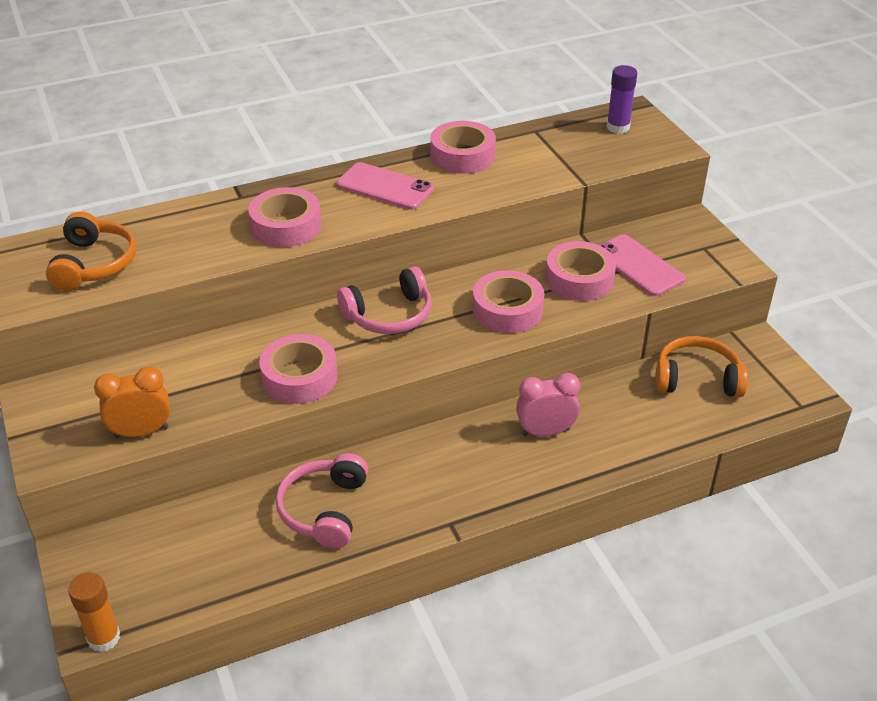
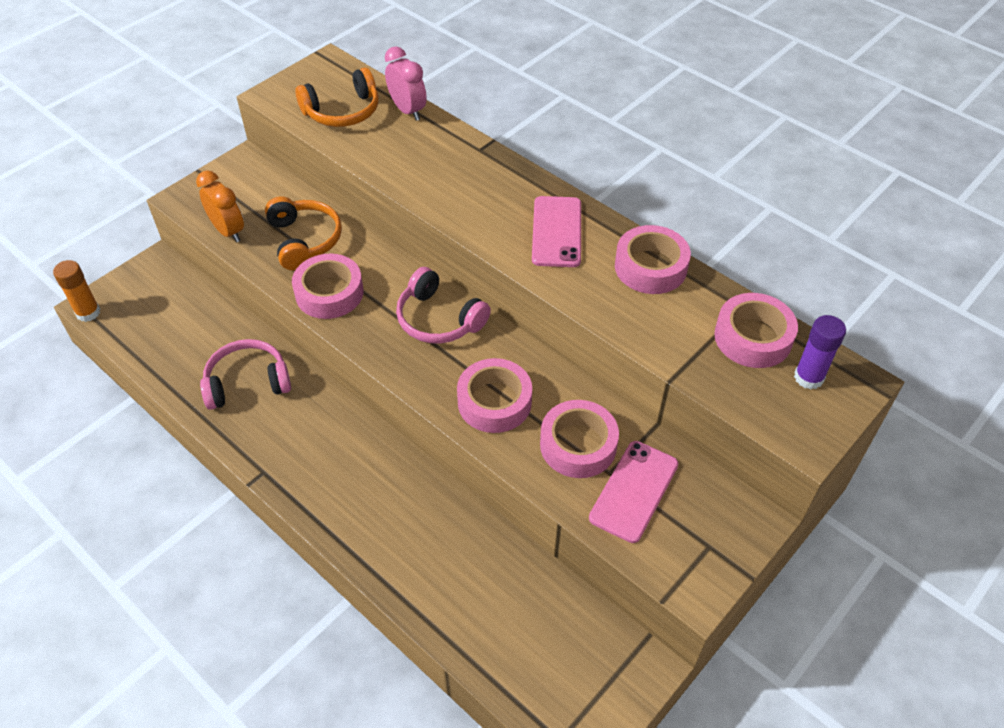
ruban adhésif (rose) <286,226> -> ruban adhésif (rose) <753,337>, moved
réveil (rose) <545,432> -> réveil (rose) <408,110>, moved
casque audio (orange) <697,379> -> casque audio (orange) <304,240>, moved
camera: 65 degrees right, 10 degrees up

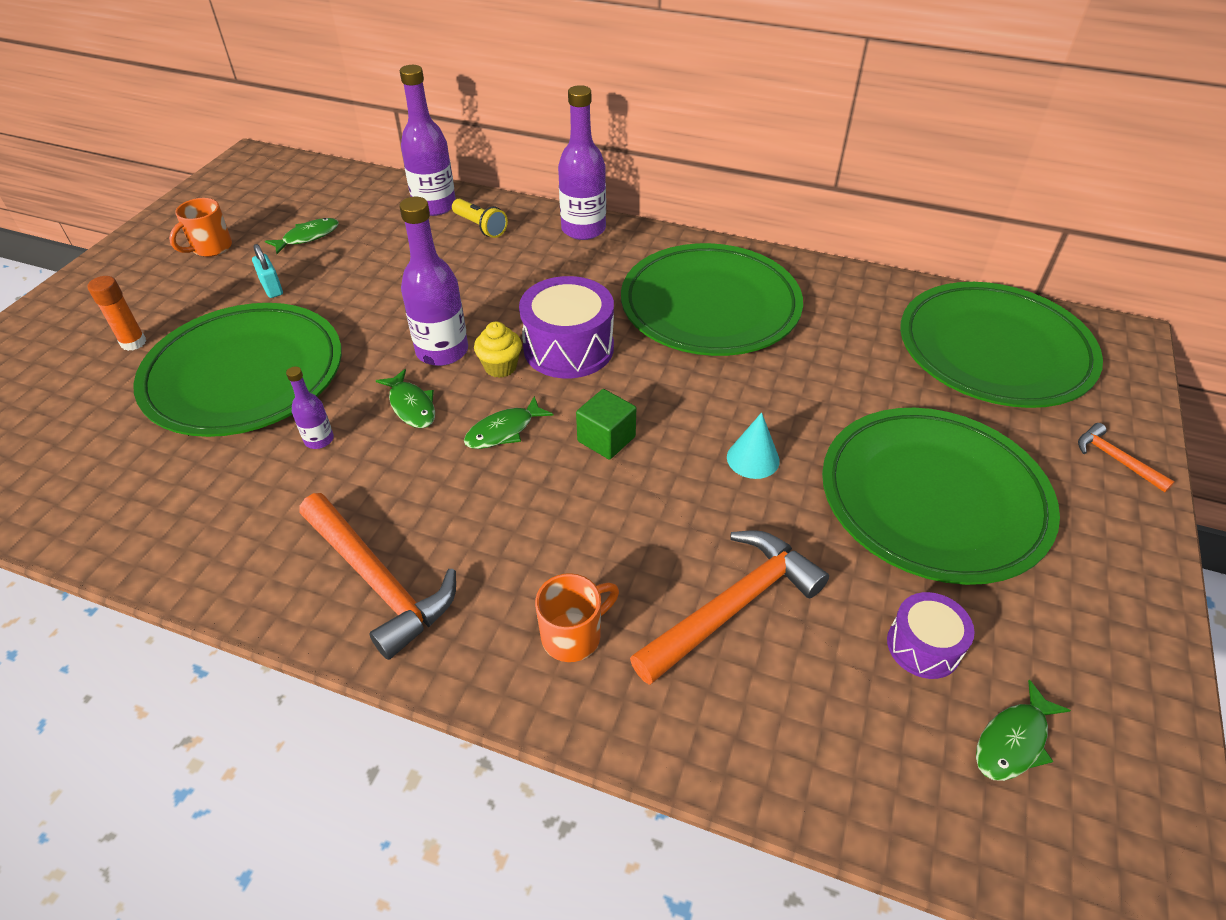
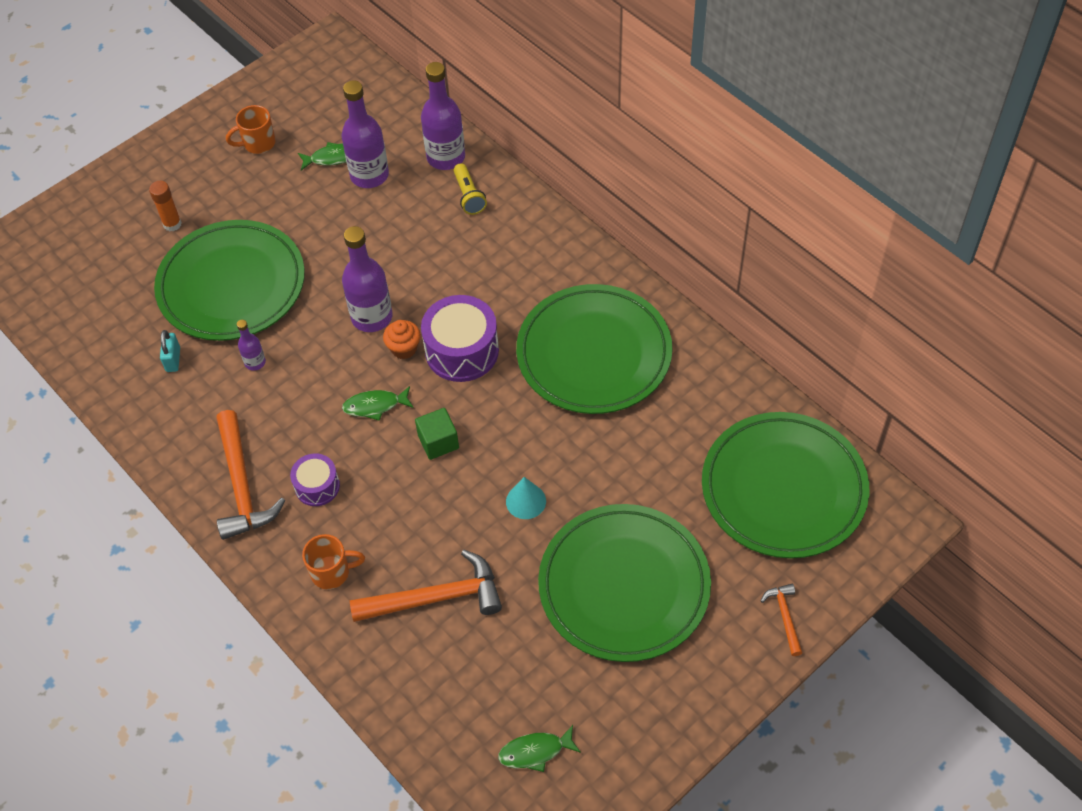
poisson (vert) <411,406> -> none
cadenas (turquoise) <272,288> -> cadenas (turquoise) <173,359>, moved
bouteille (violet) <583,229> -> bouteille (violet) <369,175>, moved
tambour (violet) <923,646> -> tambour (violet) <317,486>, moved
muffin (jaune) <500,367> -> muffin (orange) <404,348>
camera: 30 degrees right, 10 degrees up

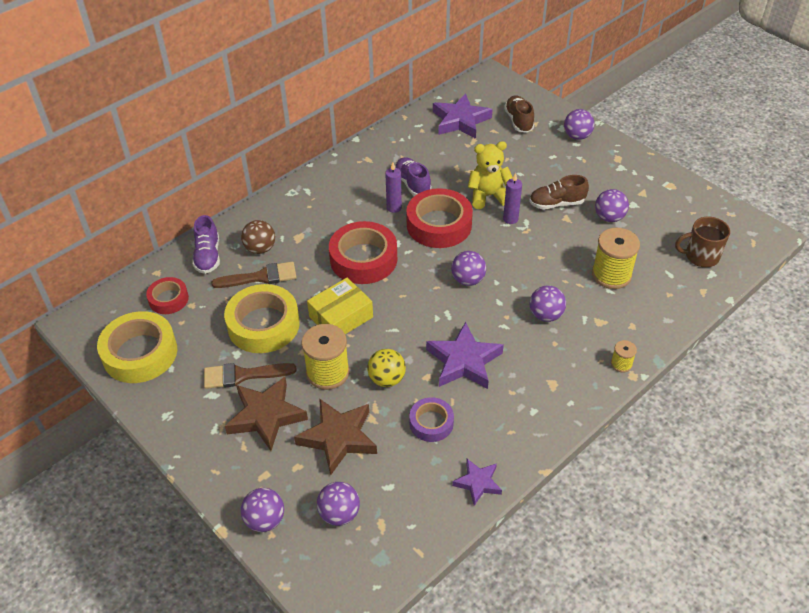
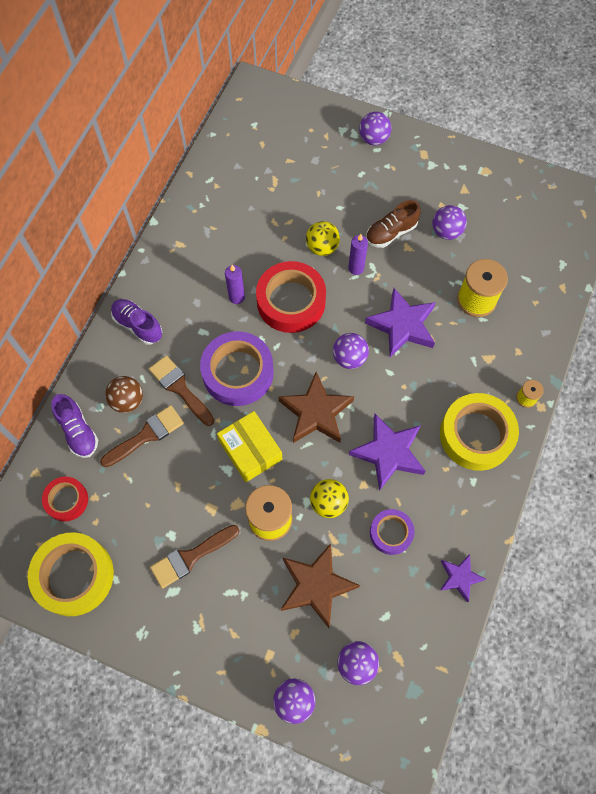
chaussure (marron) <518,121> -> none
balle (violet) <545,315> -> none
tasse (marron) <701,256> -> none
none -> pinceau (marron) <180,388>
ruban adhésif (jaune) <263,325> -> ruban adhésif (jaune) <476,435>, moved
étoile (marron) <266,416> -> étoile (marron) <316,412>, moved
chaussure (violet) <412,184> -> chaussure (violet) <138,325>, moved
étoile (violet) <460,121> -> étoile (violet) <402,325>, moved
ours en peluche (jaune) <488,196> -> balle (jaune) <322,247>
ruban adhésif (rouge) <363,259> -> ruban adhésif (violet) <238,372>
boîte (jaune) <341,317> -> boîte (jaune) <250,450>, 60 degrees counterclockwise
camera: 25 degrees left, 20 degrees up

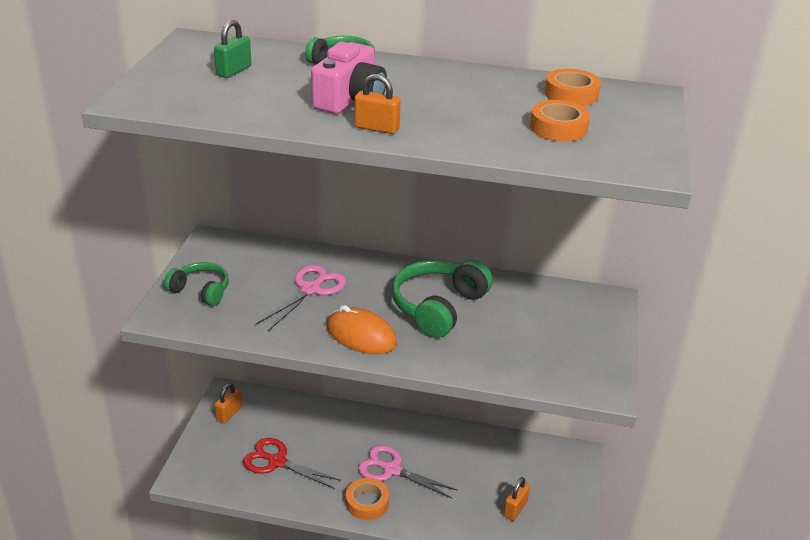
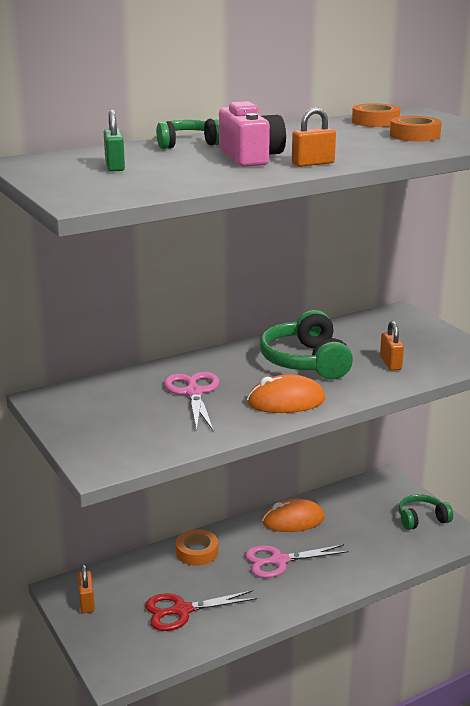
none -> souris (orange) <293,520>
casque audio (vert) <200,291> -> casque audio (vert) <422,519>, moved
ruban adhésif (orange) <367,502> -> ruban adhésif (orange) <197,552>, moved
cadenas (orange) <515,509> -> cadenas (orange) <390,363>, moved
camera: 40 degrees left, 10 degrees down

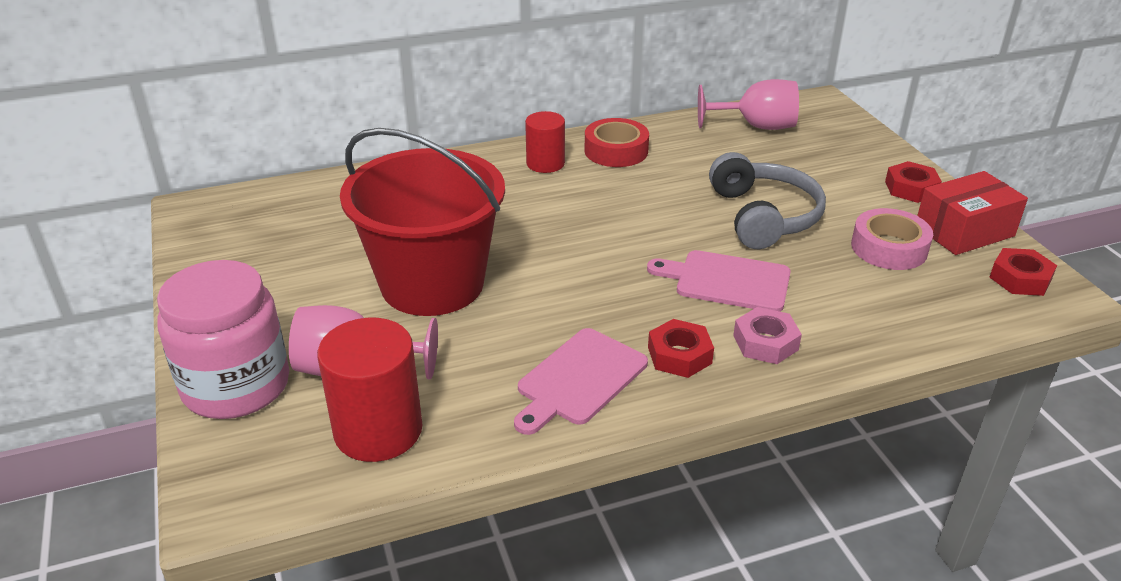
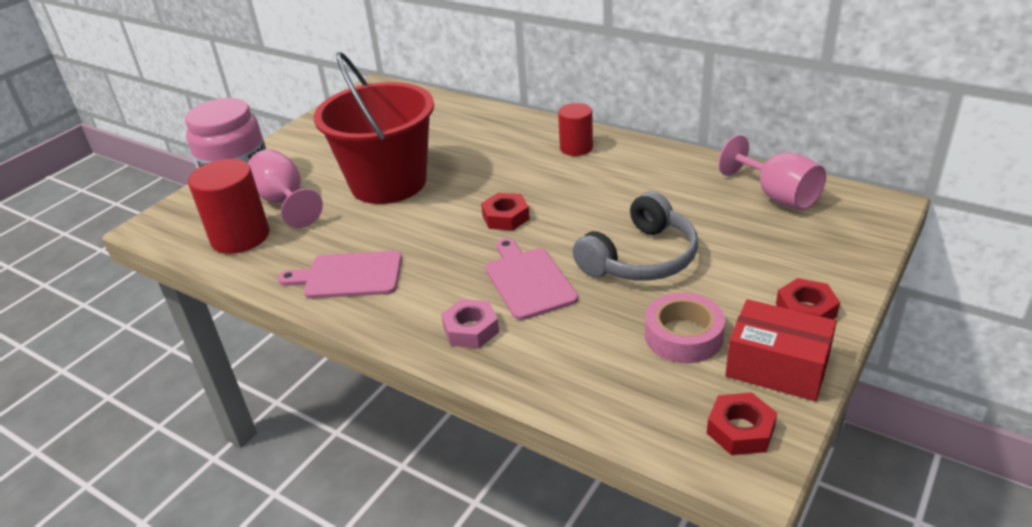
ruban adhésif (rouge) <616,151> -> none
écrou (rouge) <679,355> -> écrou (rouge) <505,217>, moved
camera: 55 degrees right, 0 degrees up

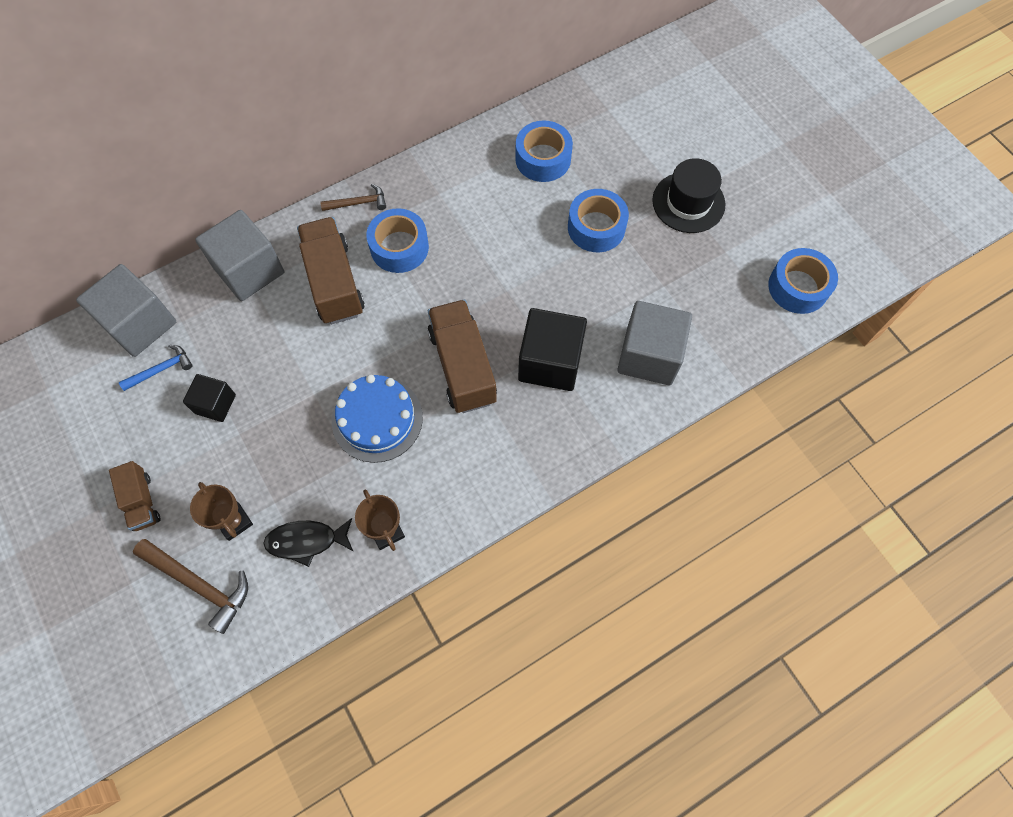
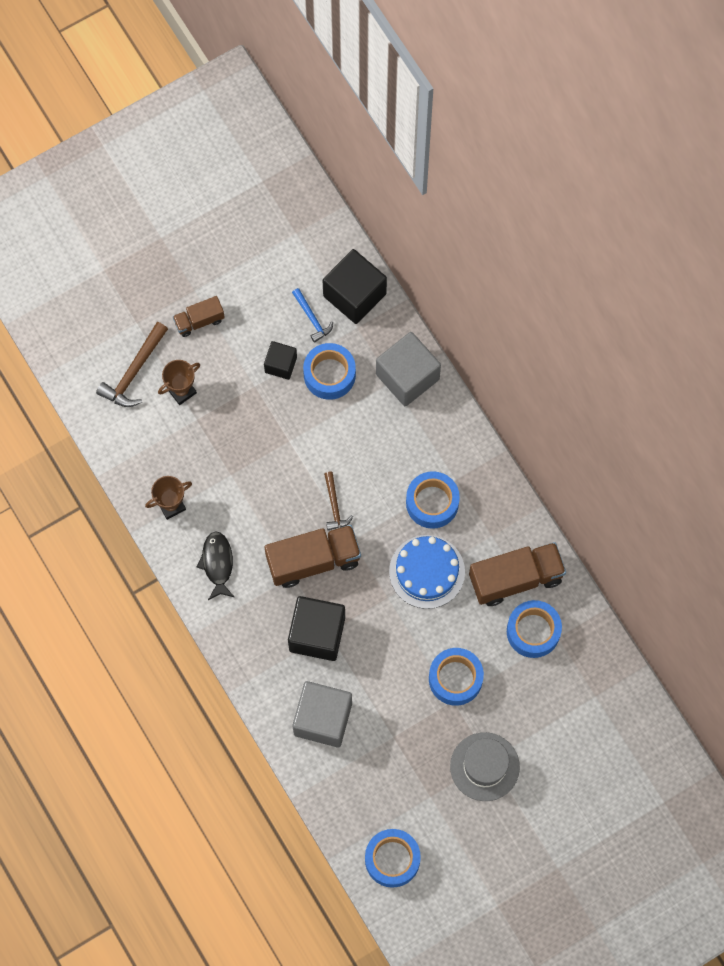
none -> ruban adhésif (bleu) <329,375>
poisson (noir) <306,541> -> poisson (noir) <217,563>, moved
camion (marron) <334,282> -> camion (marron) <515,578>, moved
marteau (marron) <358,203> -> marteau (marron) <334,505>, moved
gâteau (bleu) <377,419> -> gâteau (bleu) <427,571>, moved
cube (gris) <140,324> -> cube (noir) <354,295>
chapeau (noir) <688,202> -> chapeau (gris) <484,766>
camera: 90 degrees right, 5 degrees up

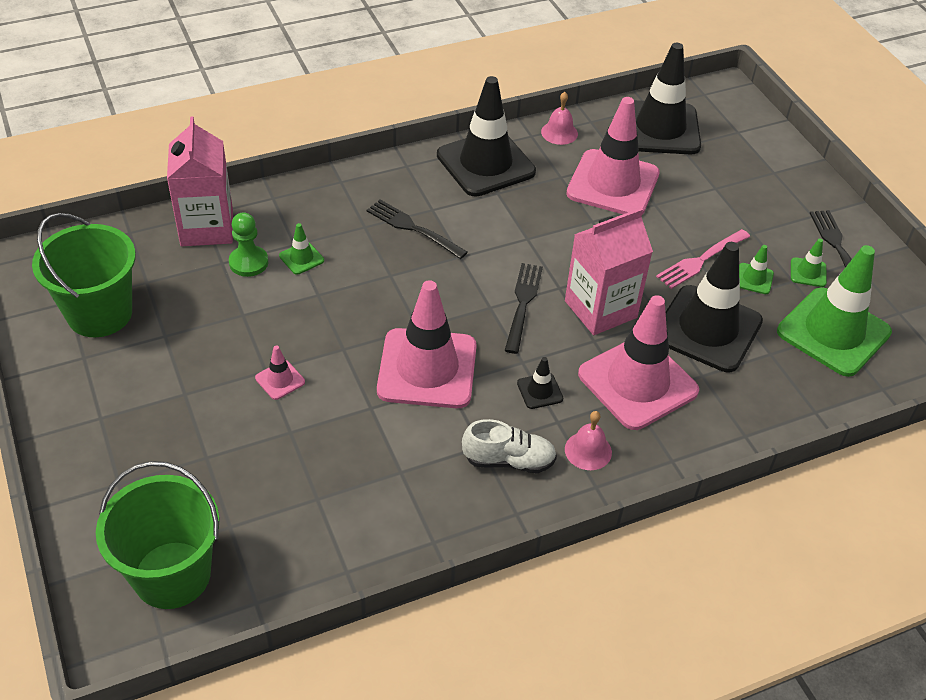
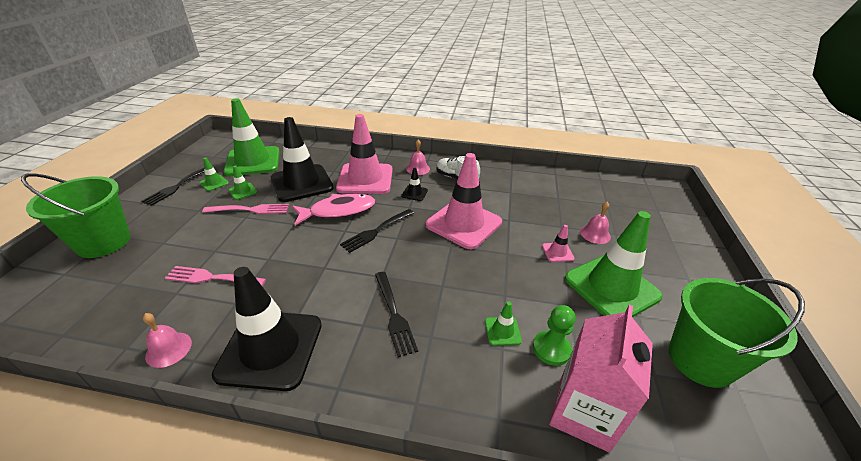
cône de chantier (noir) <660,128> -> none
none -> cône de chantier (vert) <611,287>
none -> cloche (rose) <595,234>
seau (vert) <172,575> -> seau (vert) <103,242>, moved
brique de lait (rose) <600,309> -> poisson (rose) <338,211>
cône de chantier (rose) <613,184> -> fourchette (rose) <213,278>
camera: 145 degrees left, 10 degrees down

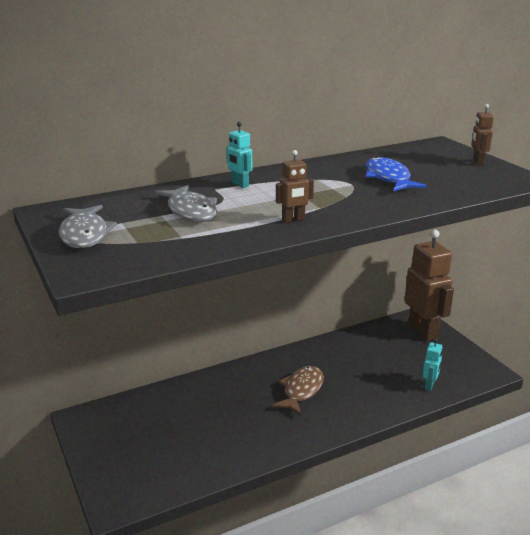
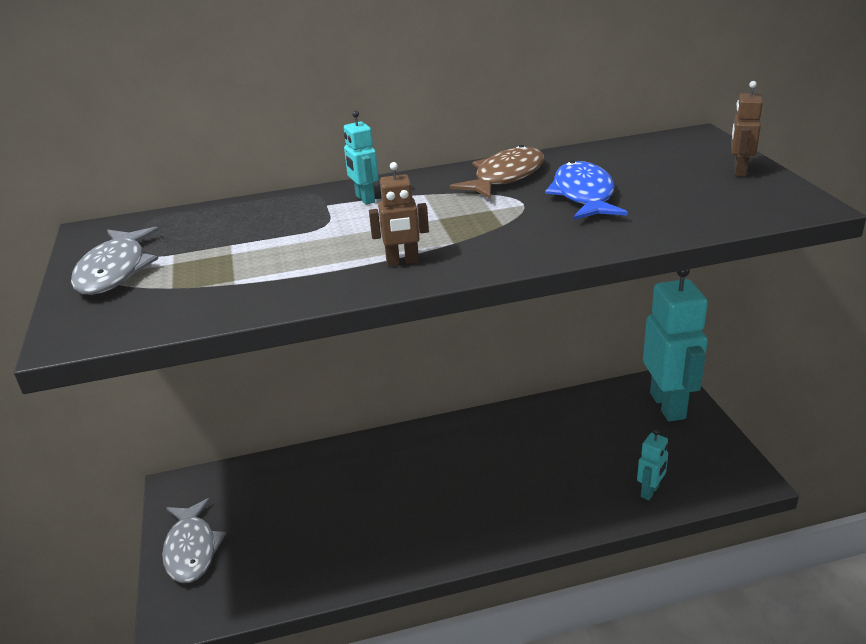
poisson (gris) <191,211> -> poisson (gris) <192,549>, moved
poisson (marron) <301,390> -> poisson (marron) <505,177>, moved
robot (marron) <423,332> -> robot (turquoise) <668,405>
camera: 15 degrees right, 5 degrees up

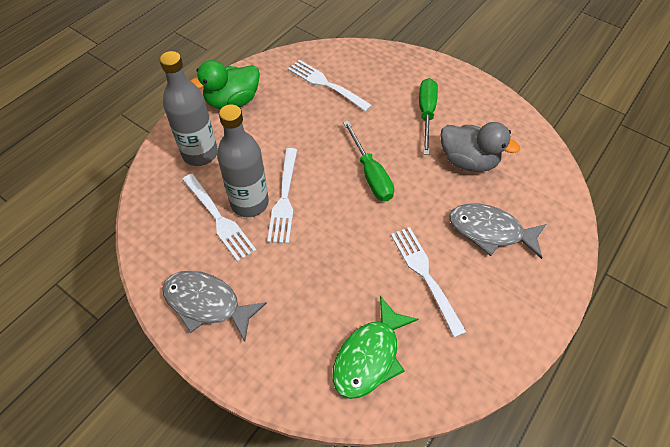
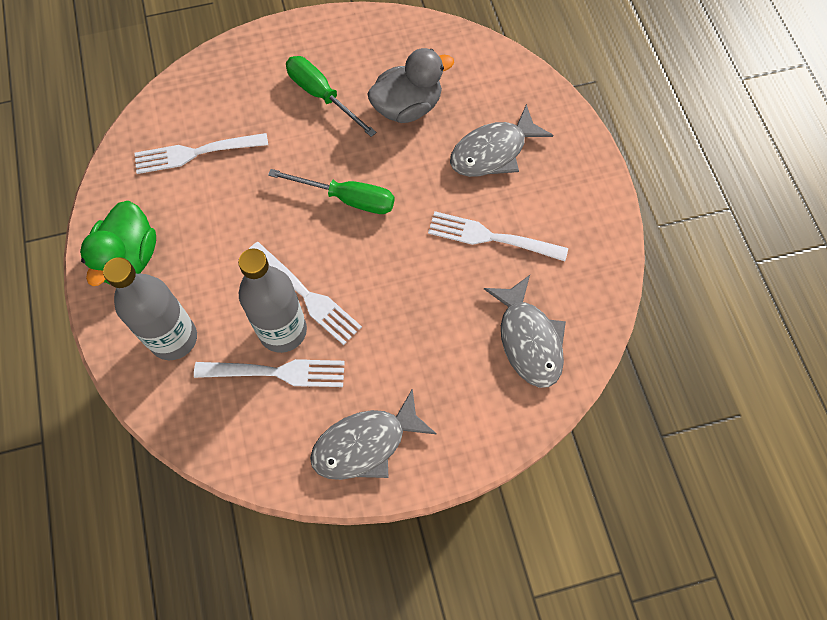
poisson (vert) <369,356> -> poisson (gris) <528,340>
camera: 50 degrees left, 10 degrees up

